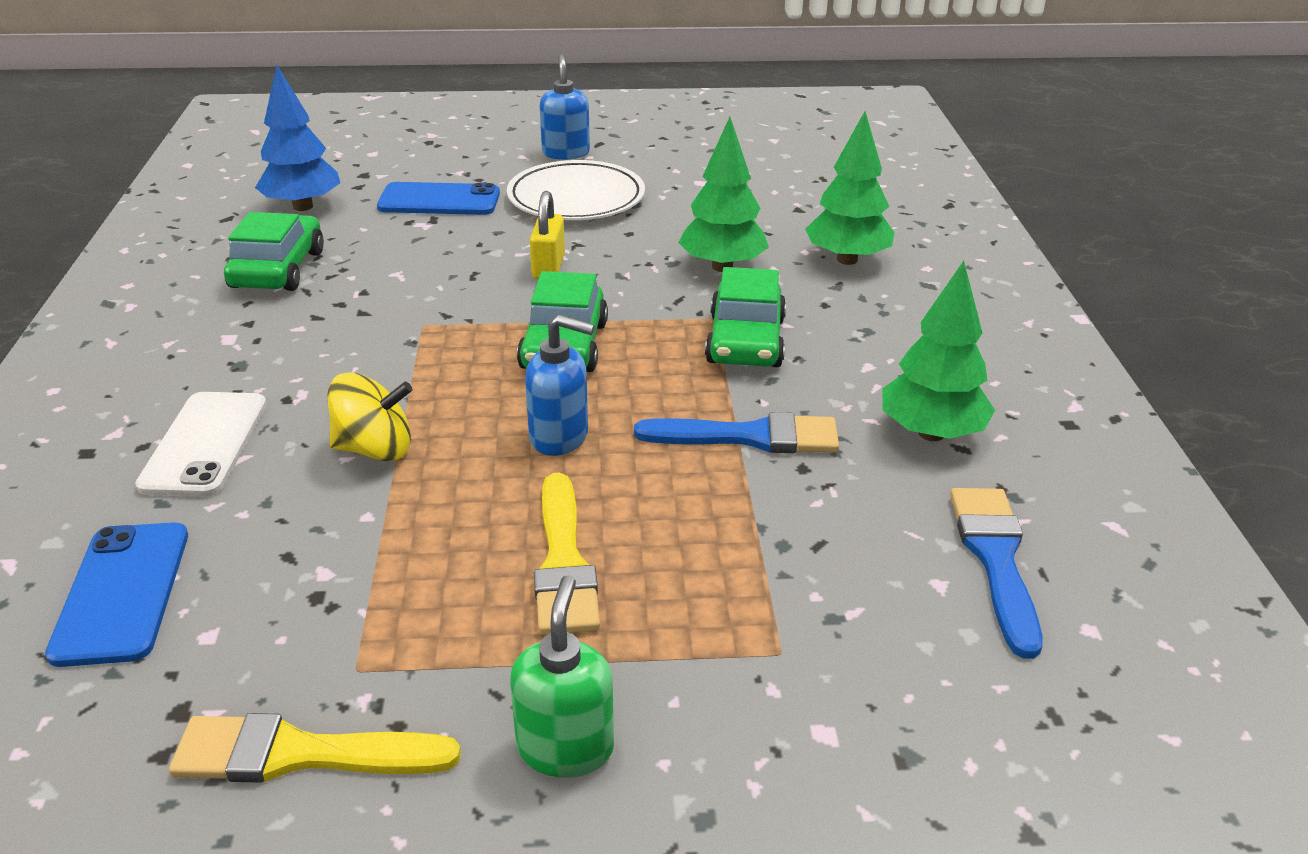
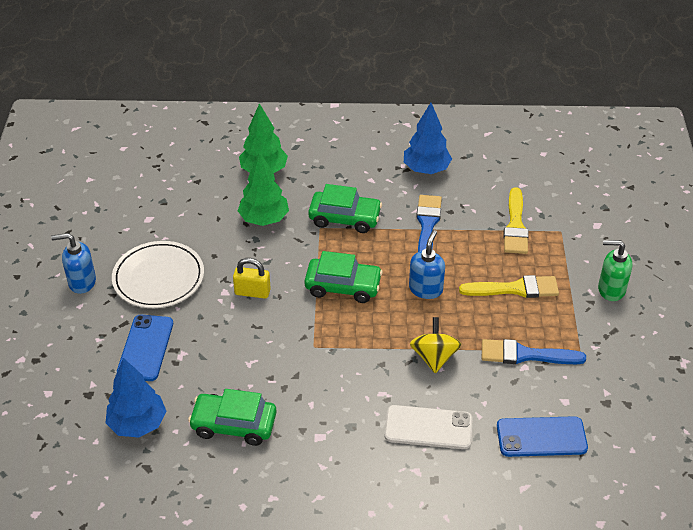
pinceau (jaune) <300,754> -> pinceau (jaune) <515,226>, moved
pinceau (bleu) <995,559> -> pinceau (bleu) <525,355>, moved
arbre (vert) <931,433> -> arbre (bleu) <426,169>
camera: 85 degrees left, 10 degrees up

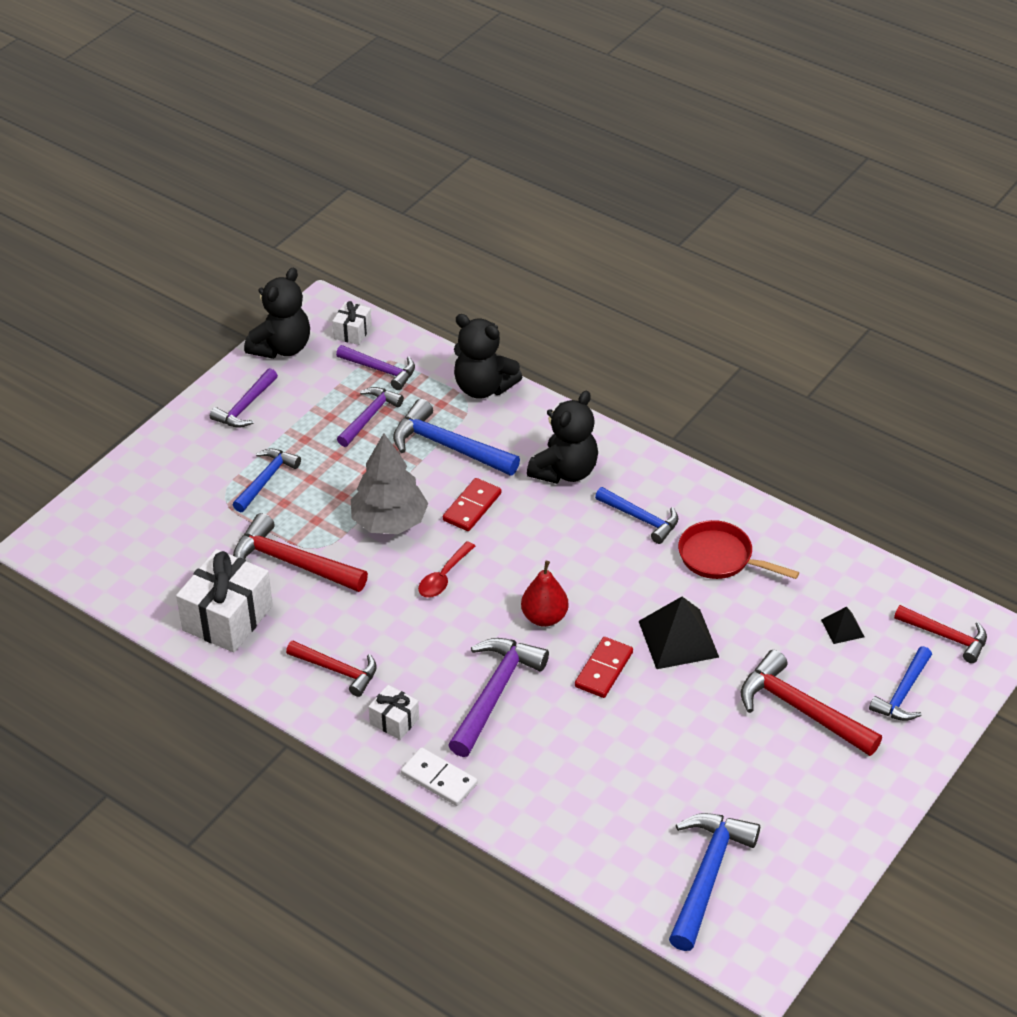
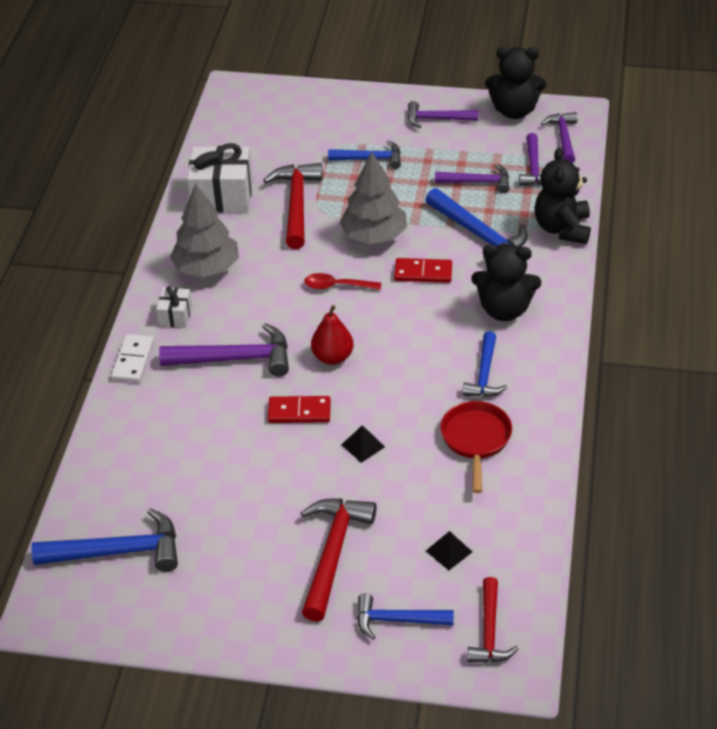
marteau (rouge) <337,670> -> arbre (gris) <206,268>
cadeau (blanc) <353,332> -> marteau (violet) <563,138>
marteau (bleu) <448,446> -> marteau (bleu) <479,235>, 135 degrees clockwise
pyramide (noir) <678,639> -> pyramide (noir) <363,445>, x0.52
camera: 65 degrees right, 0 degrees up

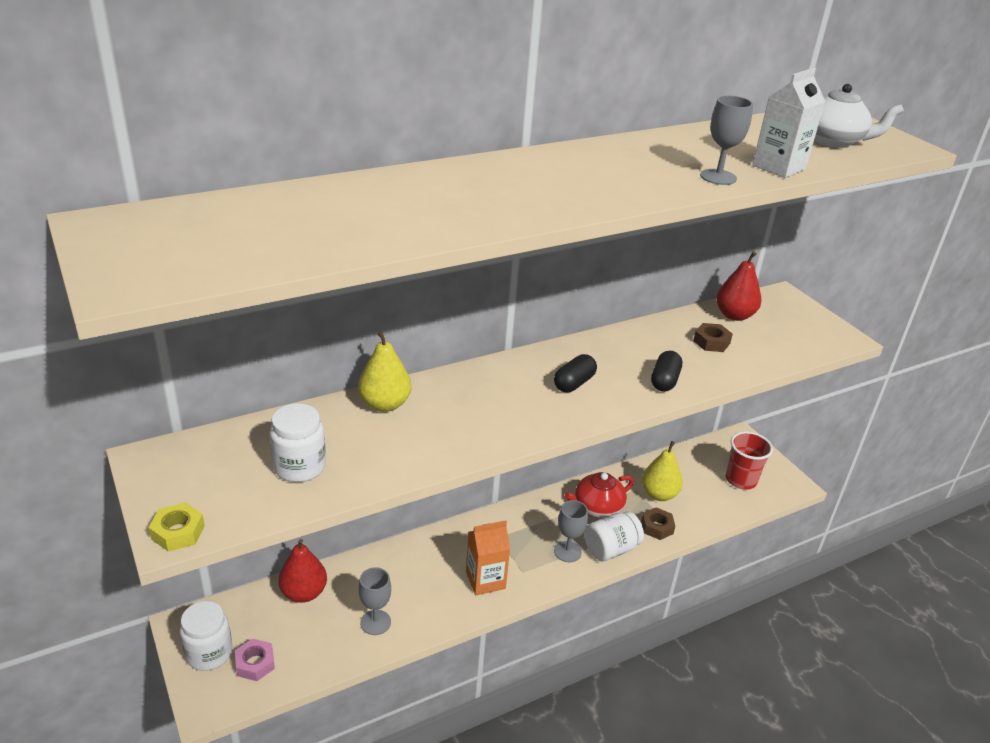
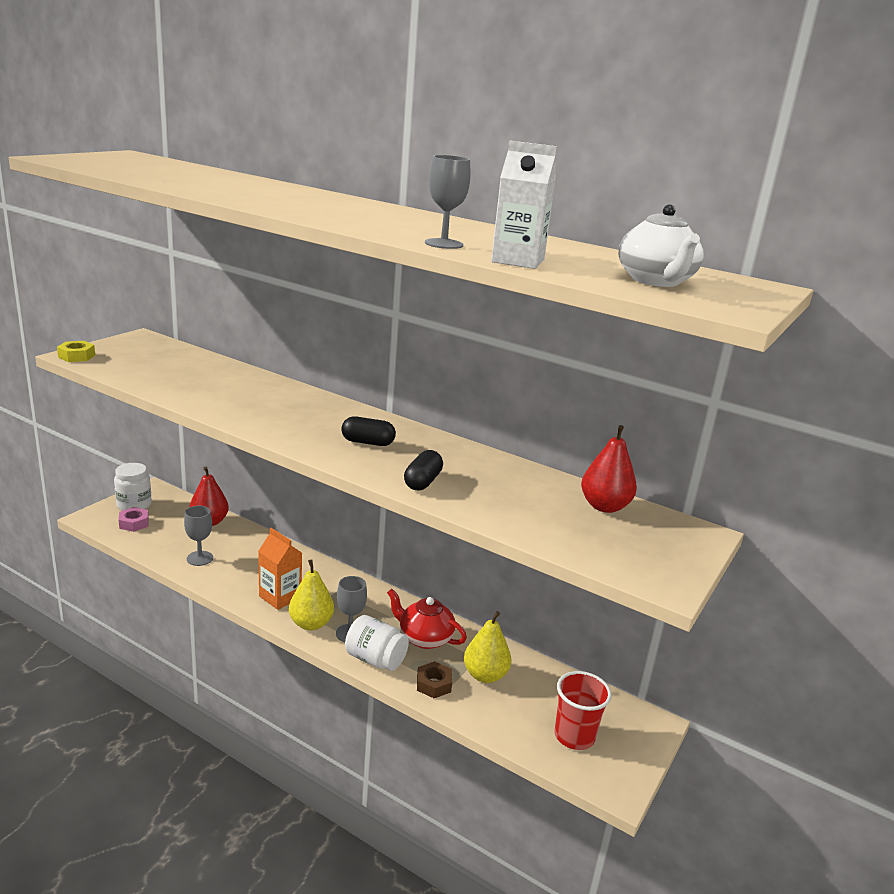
bocal (blanc) <299,467> -> none
écrou (marron) <711,342> -> none
poire (jaune) <385,404> -> poire (jaune) <311,624>, moved
gélule (noir) <664,381> -> gélule (noir) <422,482>, 60 degrees counterclockwise
camera: 60 degrees right, 10 degrees down

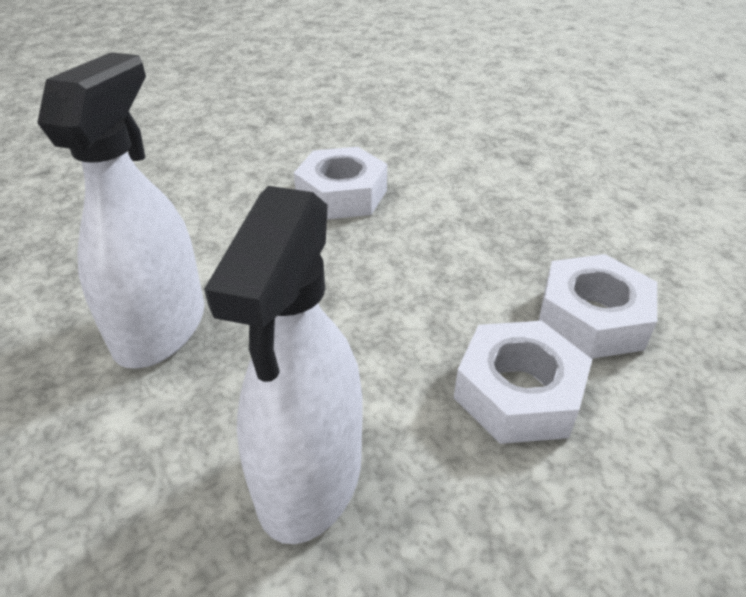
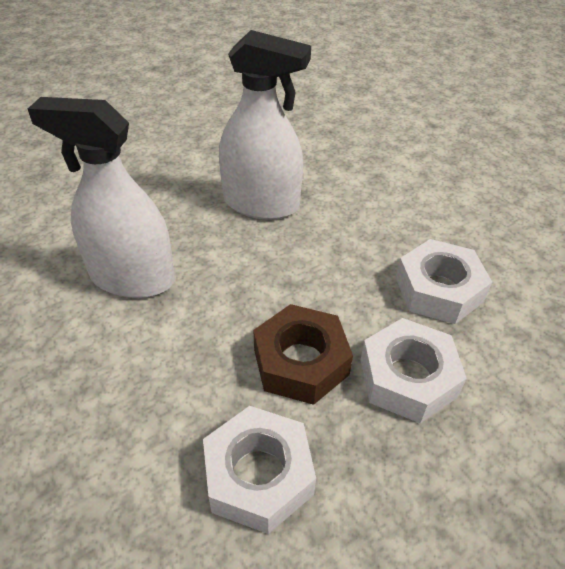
none -> écrou (marron) <301,362>
écrou (blanc) <518,393> -> écrou (blanc) <408,378>, moved
camera: 90 degrees right, 5 degrees up

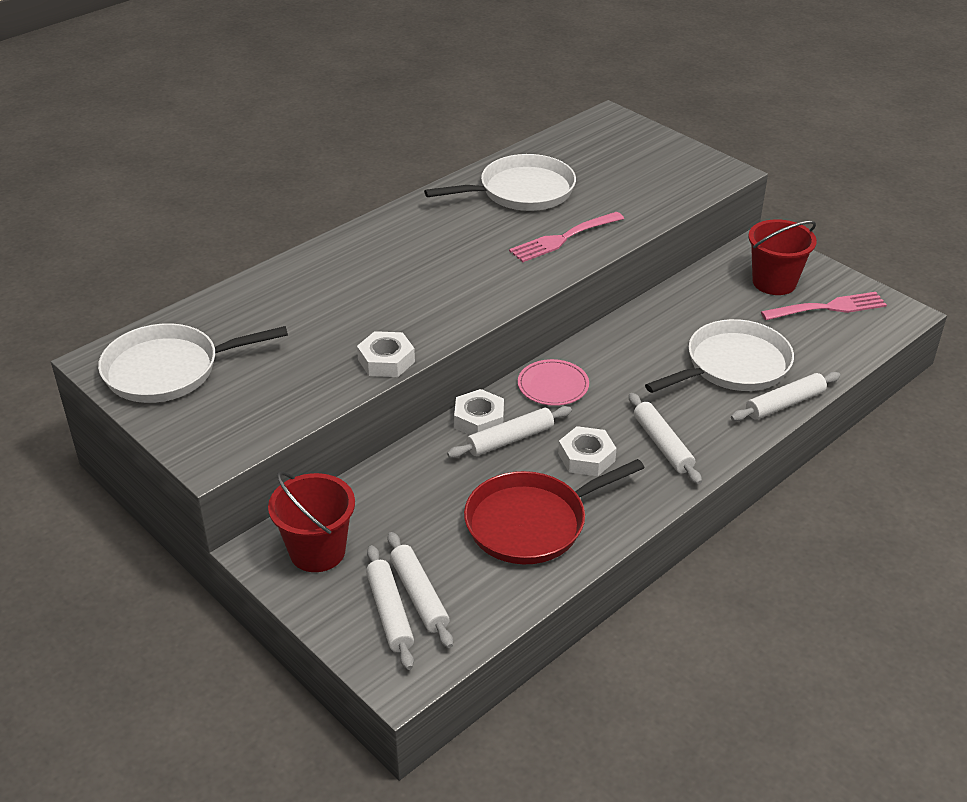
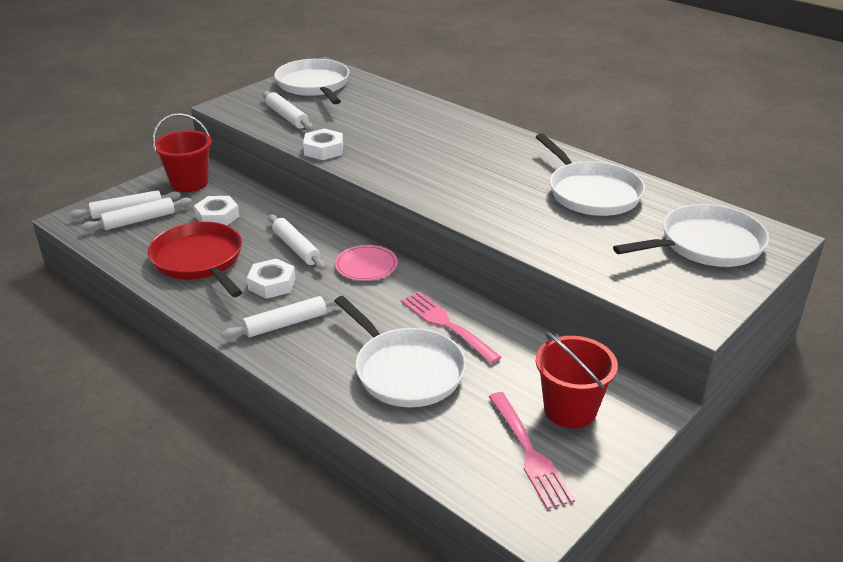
none -> poêle (blanc) <706,244>
écrou (blanc) <479,419> -> écrou (blanc) <217,216>, moved
fourchette (rose) <563,238> -> fourchette (rose) <446,325>, moved
rouleau à pâtisserie (blanc) <784,403> -> rouleau à pâtisserie (blanc) <287,117>, moved
camera: 85 degrees right, 5 degrees down

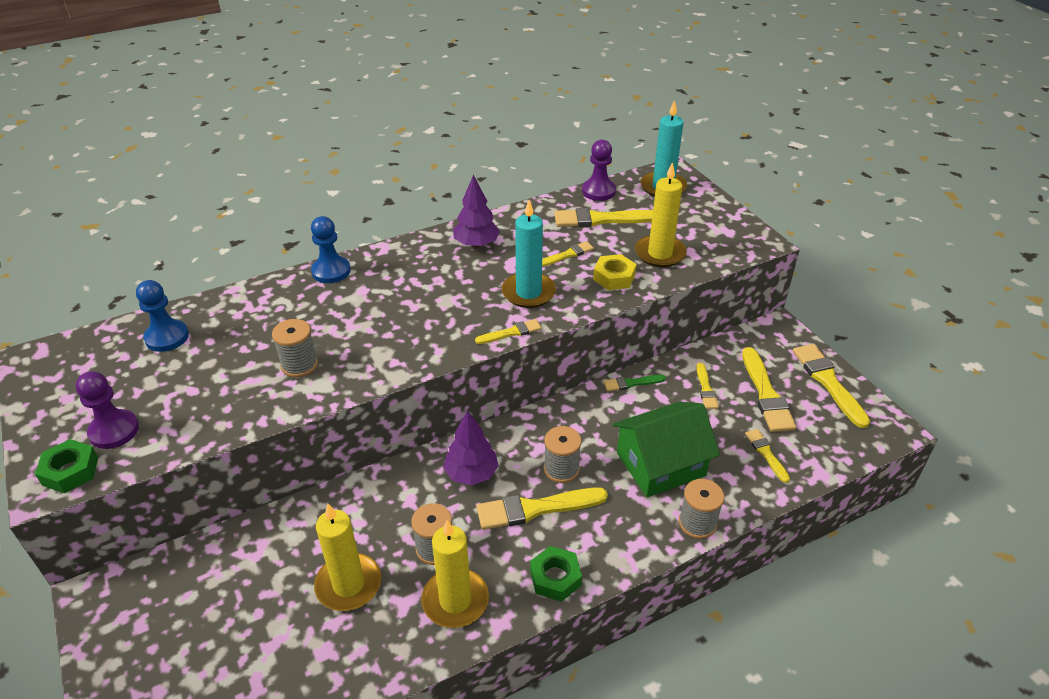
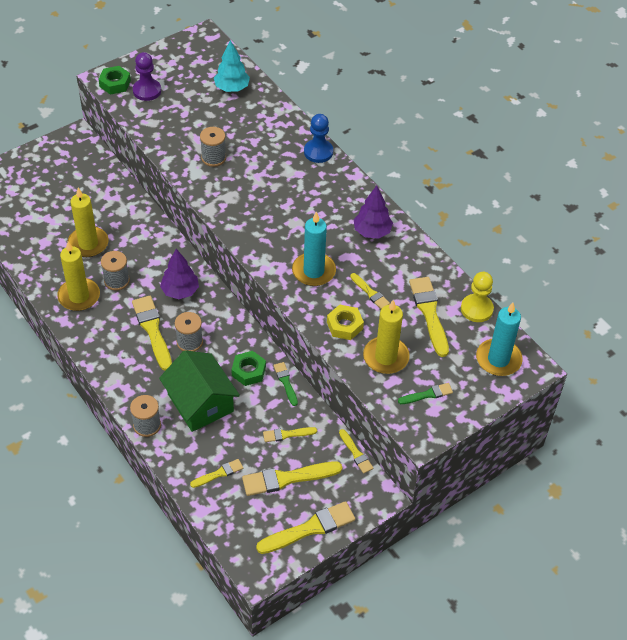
none -> pinceau (vert) <427,394>
pinceau (jaune) <511,332> -> pinceau (jaune) <356,453>, moved
écrou (vert) <555,578> -> écrou (vert) <248,371>, moved
pion (bleu) <167,337> -> arbre (turquoise) <232,88>
pion (violet) <598,191> -> pion (jaune) <476,309>
camera: 80 degrees right, 10 degrees up

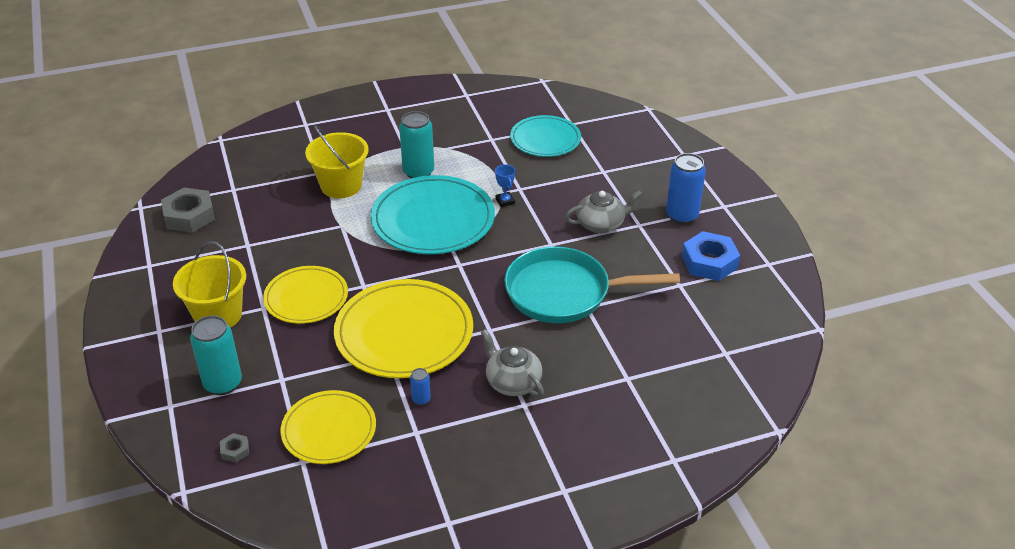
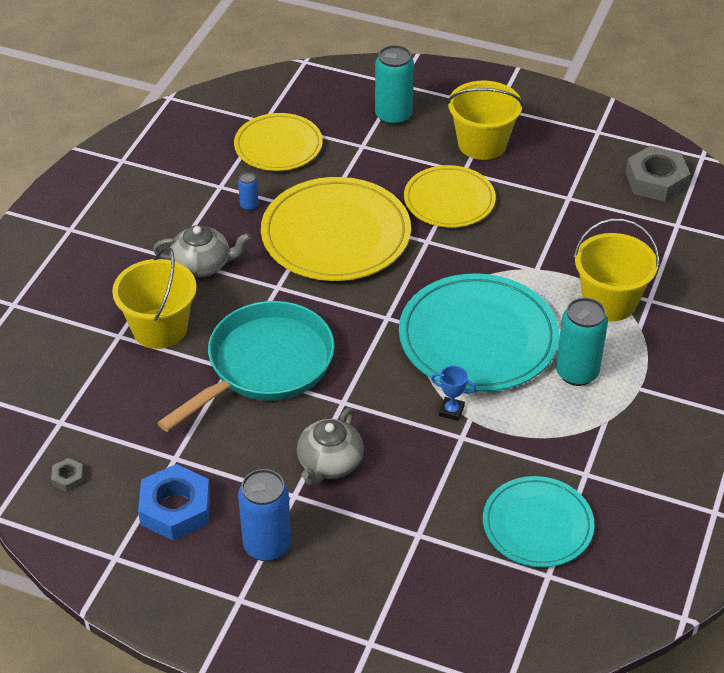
none -> seau (jaune) <159,328>
écrou (gris) <235,450> -> écrou (gris) <68,478>, moved
camera: 130 degrees right, 5 degrees up

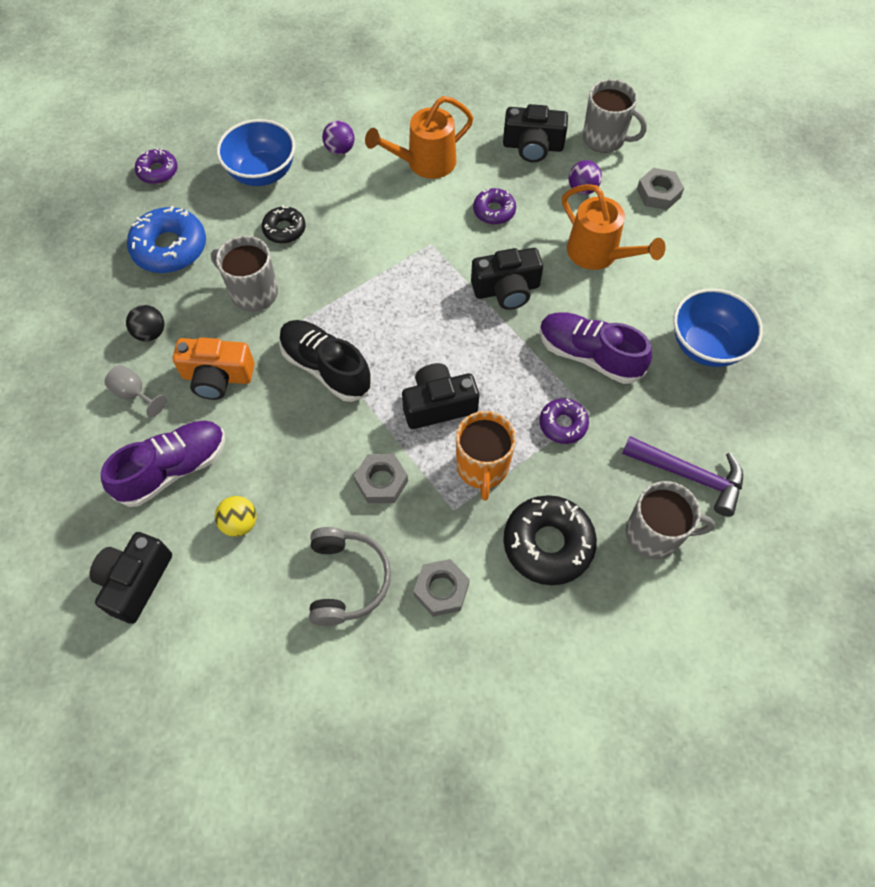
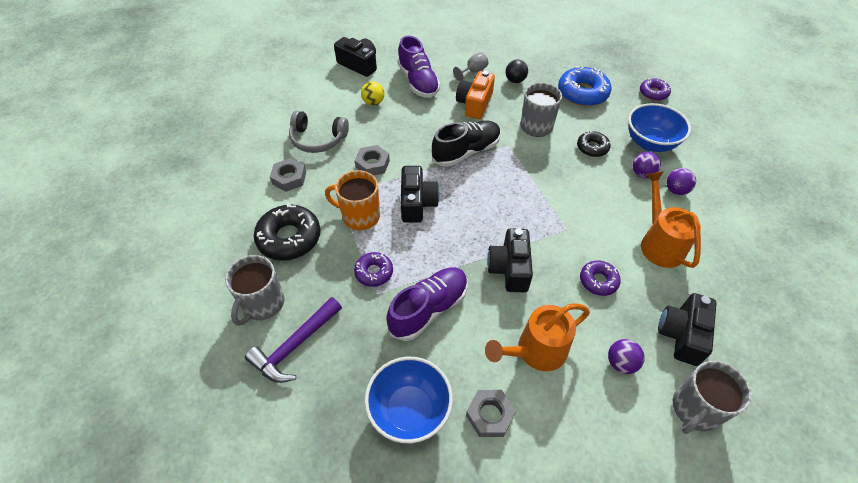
none -> balle (violet) <642,174>
écrou (gris) <658,193> -> écrou (gris) <490,415>, moved
camera: 105 degrees right, 10 degrees down

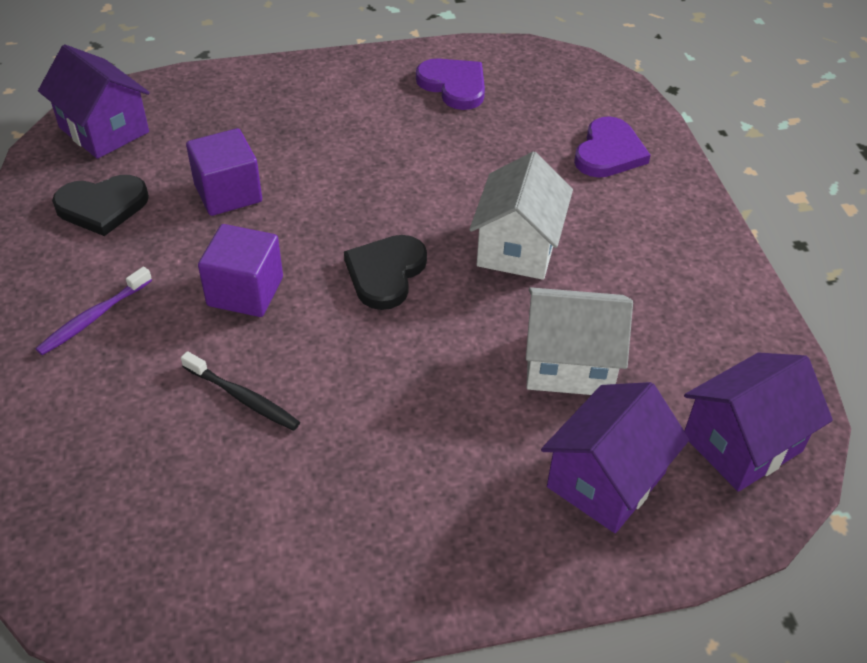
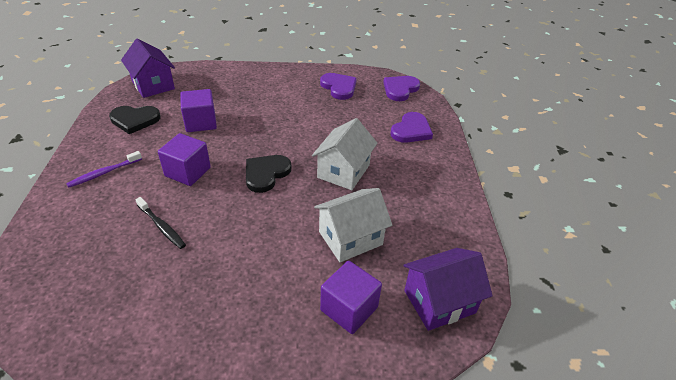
none -> cœur (violet) <400,89>
maison (violet) <606,480> -> cube (violet) <349,309>
maison (blanc) <569,364> -> maison (blanc) <350,238>, 45 degrees counterclockwise
camera: 10 degrees right, 5 degrees down

